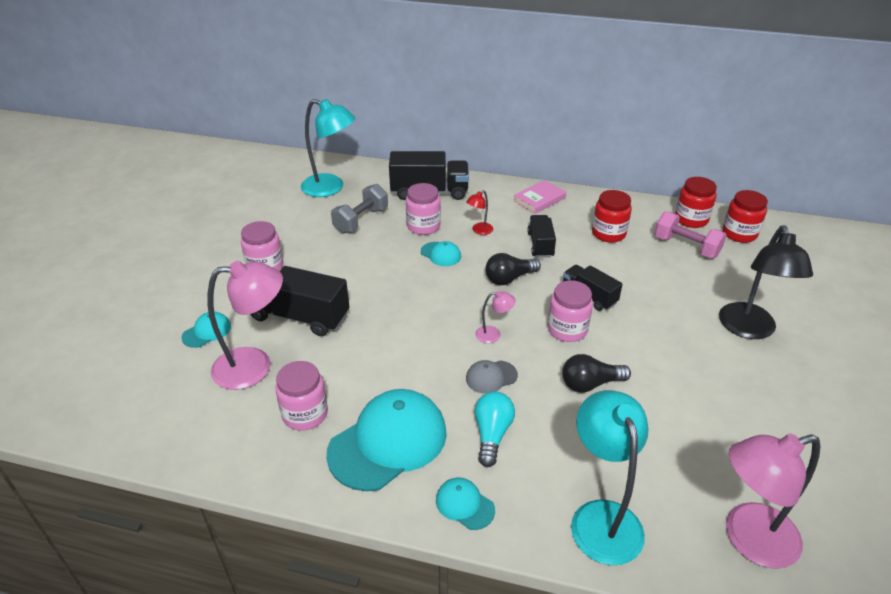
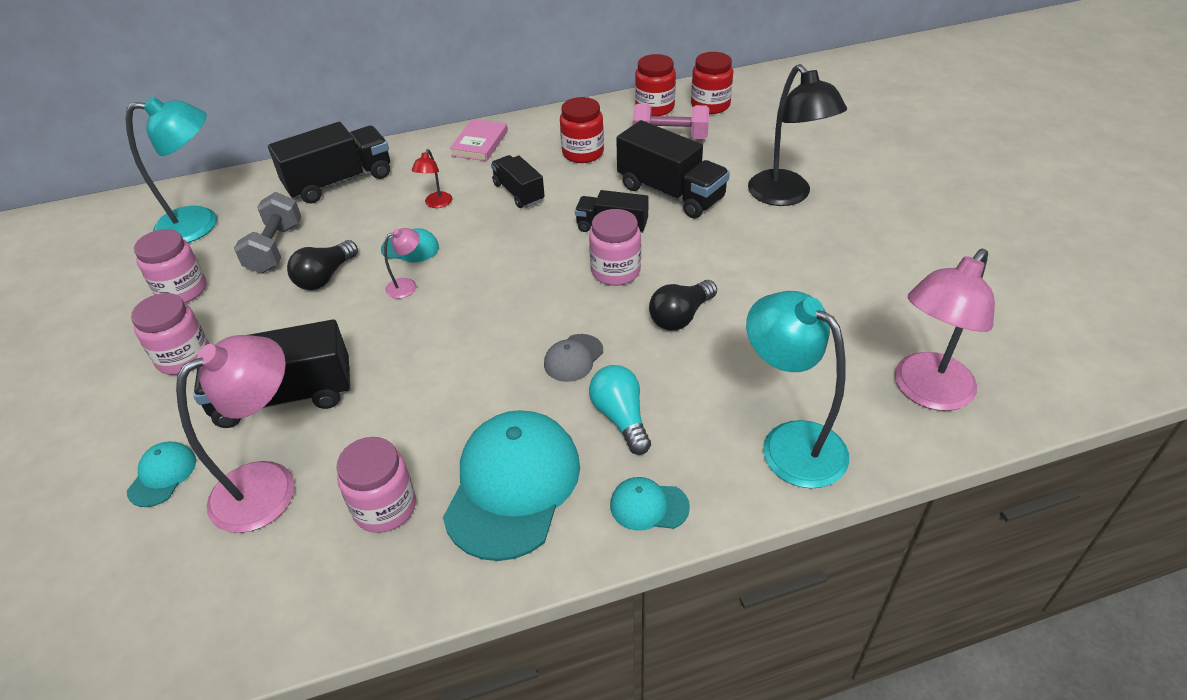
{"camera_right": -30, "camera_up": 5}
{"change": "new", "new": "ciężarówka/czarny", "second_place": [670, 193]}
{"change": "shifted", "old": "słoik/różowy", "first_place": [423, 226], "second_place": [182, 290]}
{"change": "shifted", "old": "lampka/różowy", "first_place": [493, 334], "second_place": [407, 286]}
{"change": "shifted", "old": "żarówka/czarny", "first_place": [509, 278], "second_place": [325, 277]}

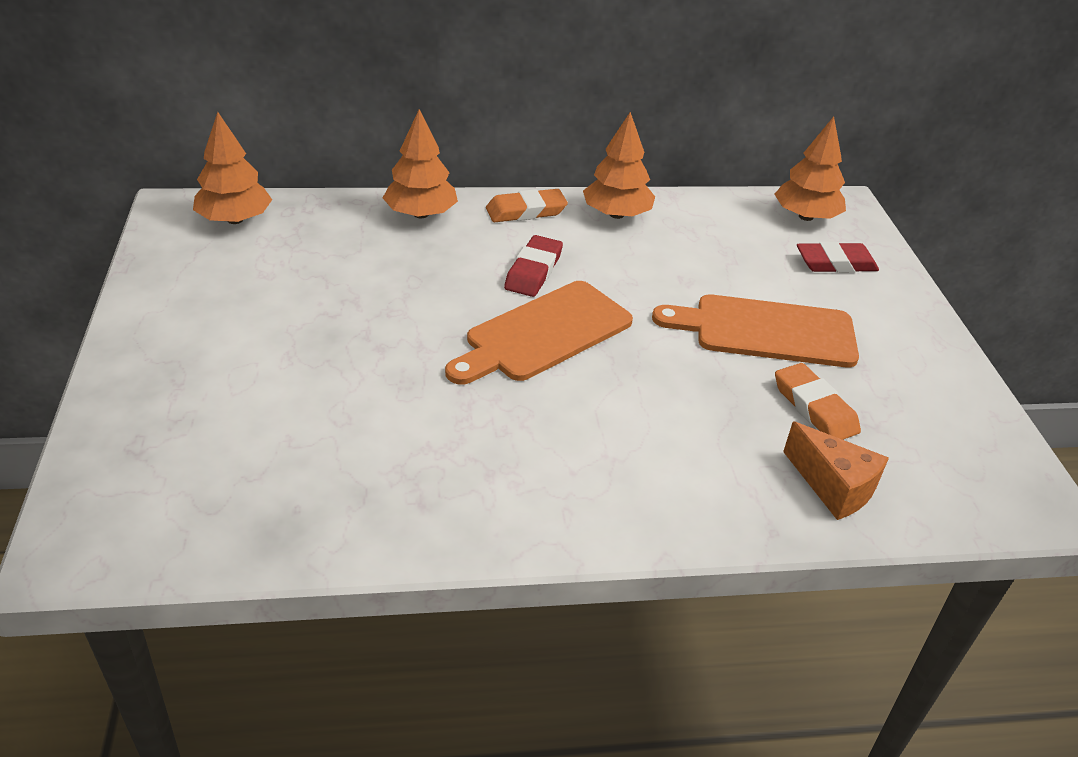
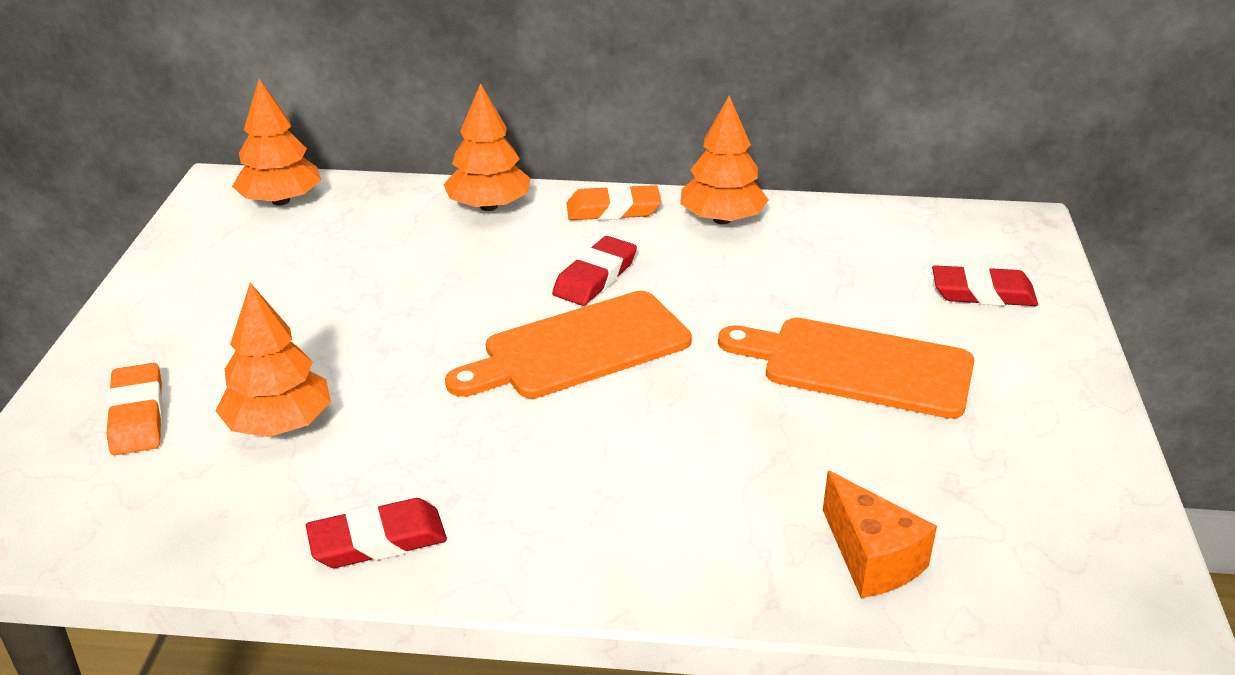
{"camera_right": 15, "camera_up": -5}
{"change": "new", "new": "gumka do mazania/czerwony", "second_place": [378, 541]}
{"change": "shifted", "old": "drzewko/pomarańczowy", "first_place": [805, 216], "second_place": [279, 424]}
{"change": "shifted", "old": "gumka do mazania/pomarańczowy", "first_place": [814, 408], "second_place": [137, 415]}

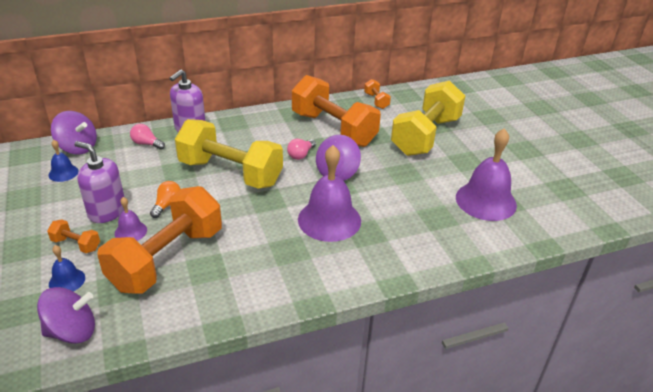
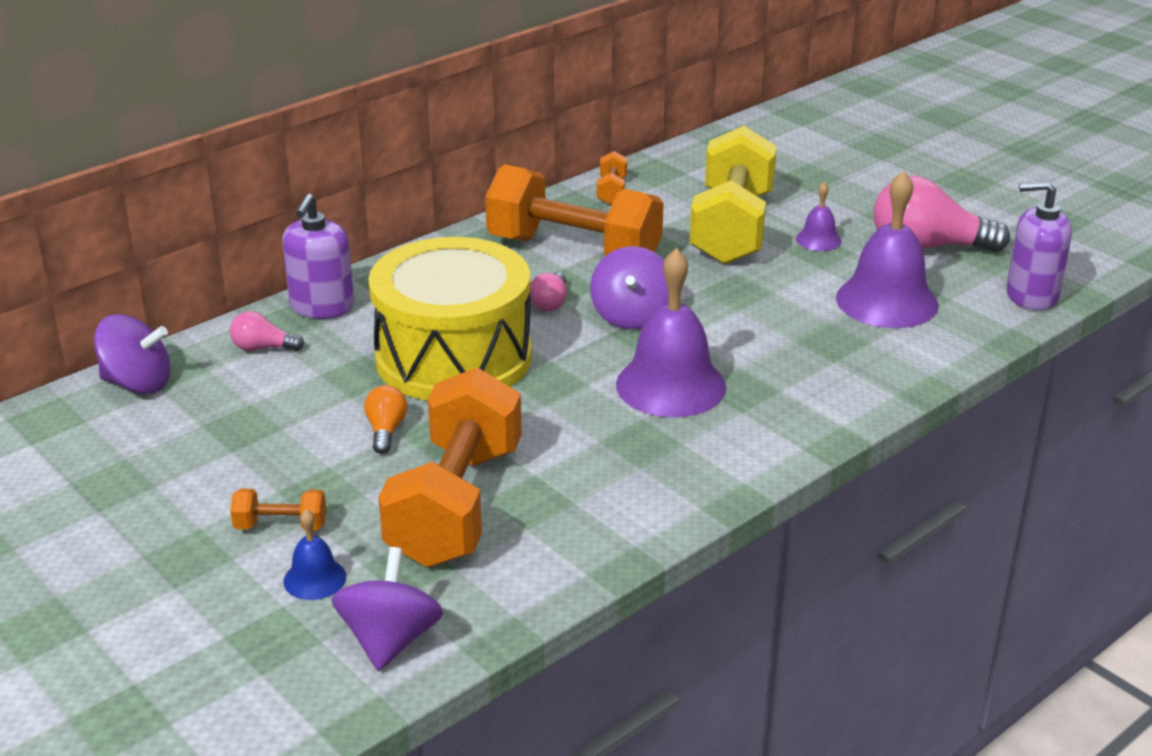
{"camera_right": -20, "camera_up": -5}
{"change": "gone", "old": "dzwonek/niebieski", "first_place": [63, 173]}
{"change": "new", "new": "żarówka/różowy", "second_place": [927, 247]}
{"change": "shifted", "old": "dozownik mydła/fioletowy", "first_place": [107, 211], "second_place": [1031, 295]}
{"change": "shifted", "old": "dzwonek/fioletowy", "first_place": [130, 231], "second_place": [818, 240]}
{"change": "swapped", "old": "hantel/żółty", "new": "bęben/żółty", "first_place": [230, 173], "second_place": [453, 358]}
{"change": "rotated", "old": "bączek/fioletowy", "first_place": [72, 331], "second_place": [390, 640], "degrees": -45}
{"change": "rotated", "old": "hantel/pomarańczowy", "first_place": [376, 101], "second_place": [611, 191], "degrees": 45}

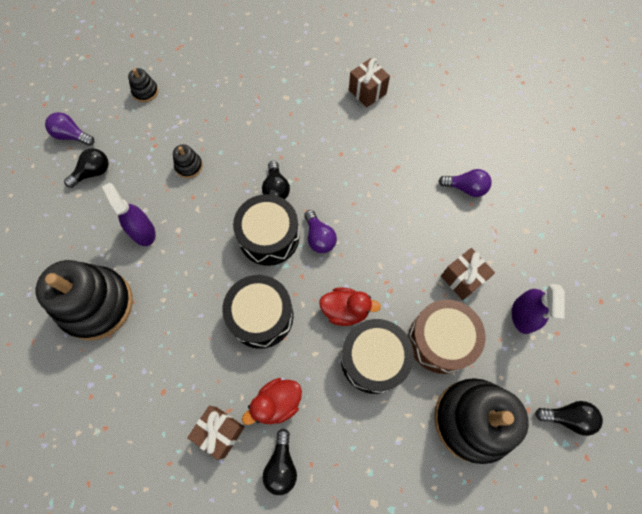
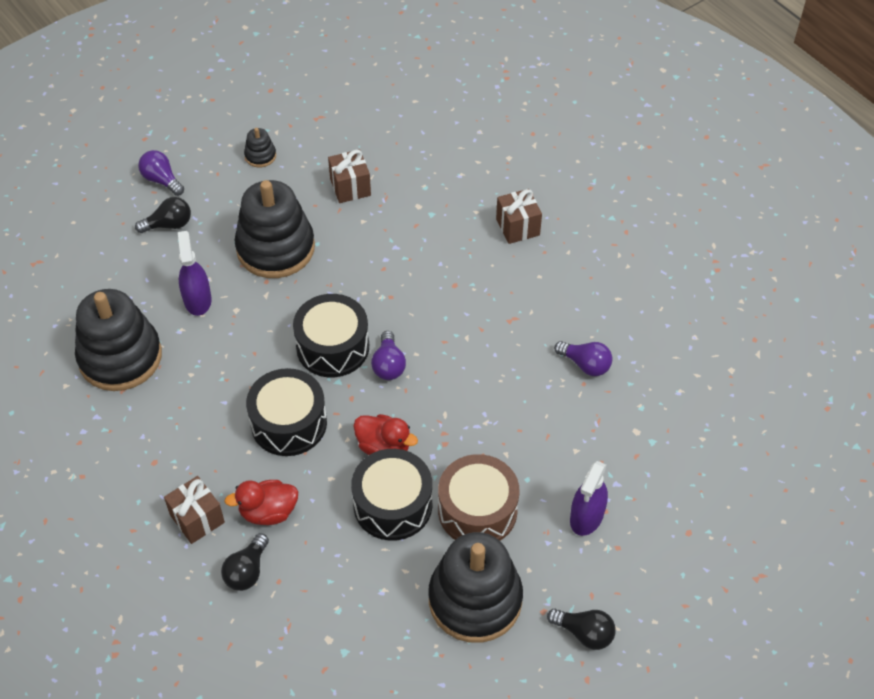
{"camera_right": 20, "camera_up": -15}
{"change": "gone", "old": "żarówka/czarny", "first_place": [276, 189]}
{"change": "shifted", "old": "prezent/brązowy", "first_place": [462, 279], "second_place": [350, 187]}
{"change": "scaled", "old": "zabawka nakładanka/czarny", "first_place": [189, 166], "second_place": [275, 248], "factor": 2.36}

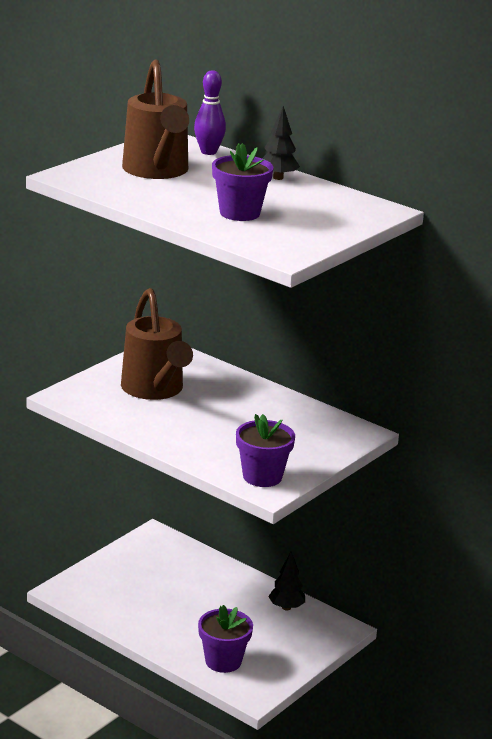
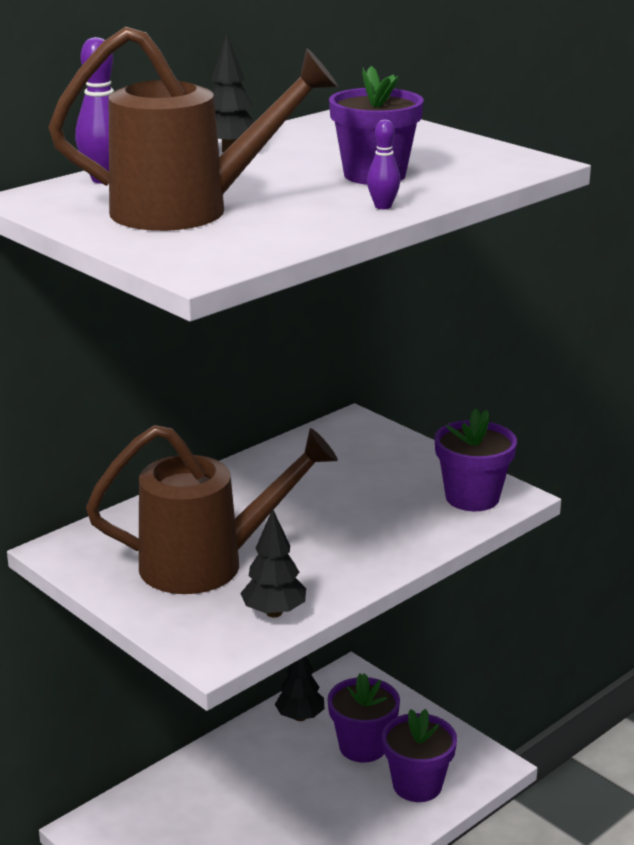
{"camera_right": -80, "camera_up": 0}
{"change": "new", "new": "drzewko/czarny", "second_place": [274, 612]}
{"change": "new", "new": "doniczka/fioletowy", "second_place": [362, 746]}
{"change": "new", "new": "kręgiel/fioletowy", "second_place": [383, 206]}

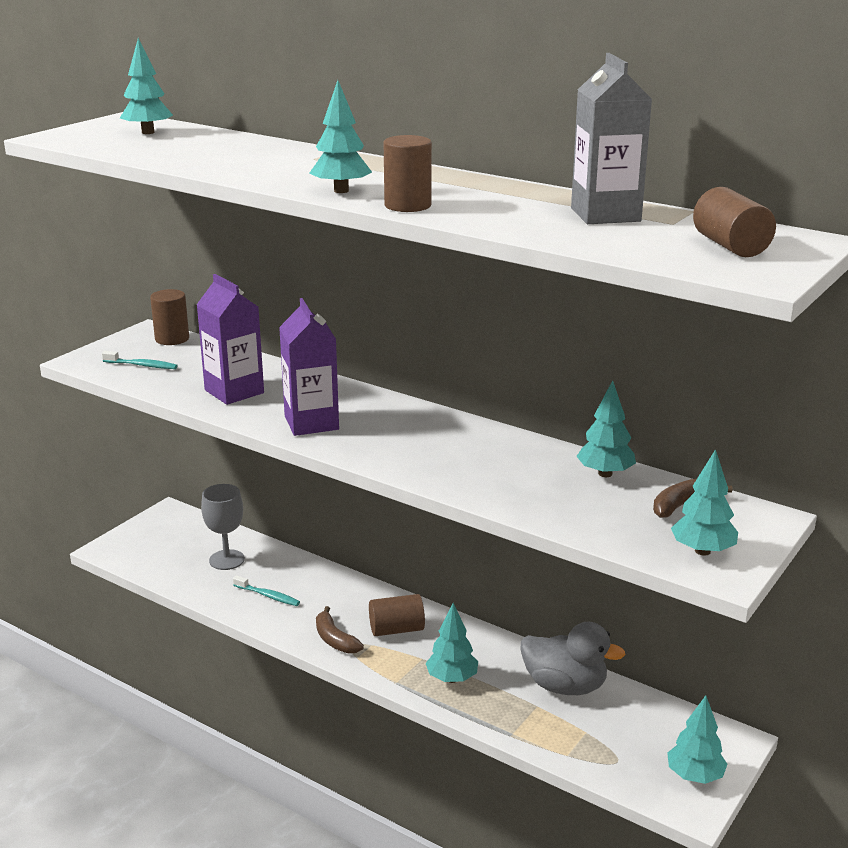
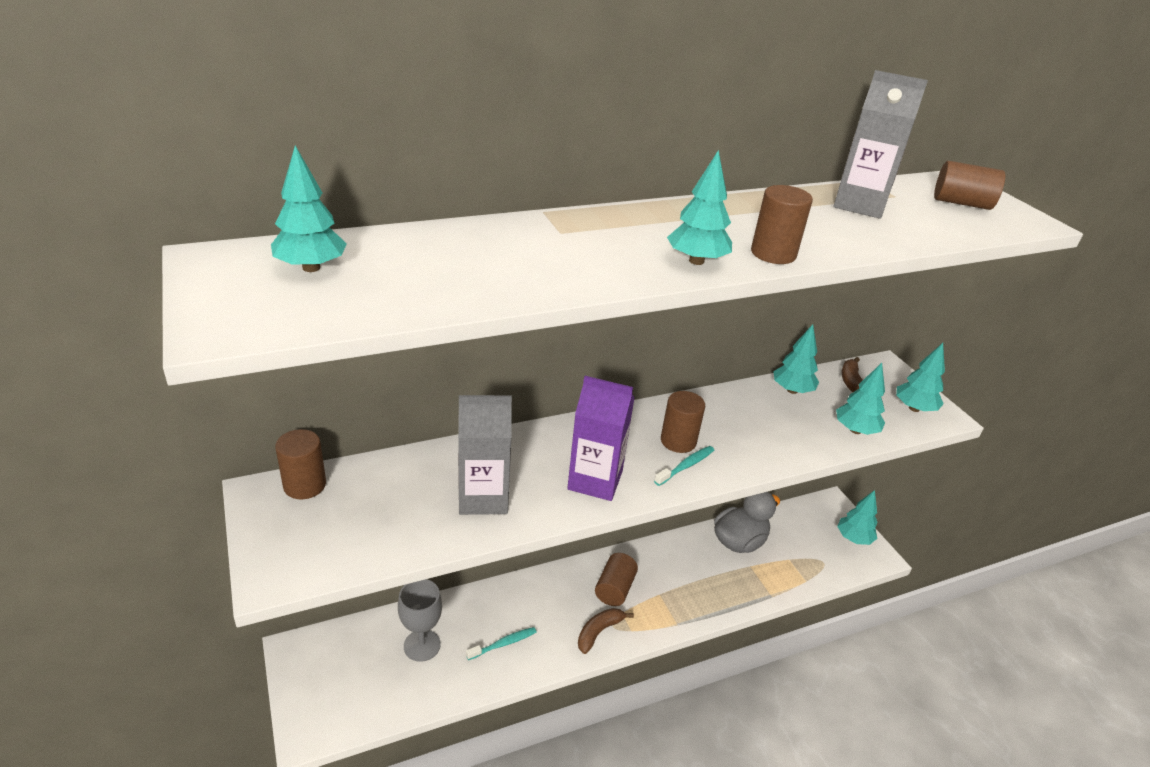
{"camera_right": -60, "camera_up": 10}
{"change": "new", "new": "walec/brązowy", "second_place": [678, 441]}
{"change": "shifted", "old": "szczoteczka do zębów/turkusowy", "first_place": [142, 365], "second_place": [686, 466]}
{"change": "shifted", "old": "drzewko/turkusowy", "first_place": [452, 678], "second_place": [855, 430]}
{"change": "repainted", "old": "karton mleka/fioletowy", "new": "karton mleka/szary", "first_place": [234, 391], "second_place": [483, 497]}
{"change": "rotated", "old": "banan/brązowy", "first_place": [334, 639], "second_place": [599, 632], "degrees": 135}

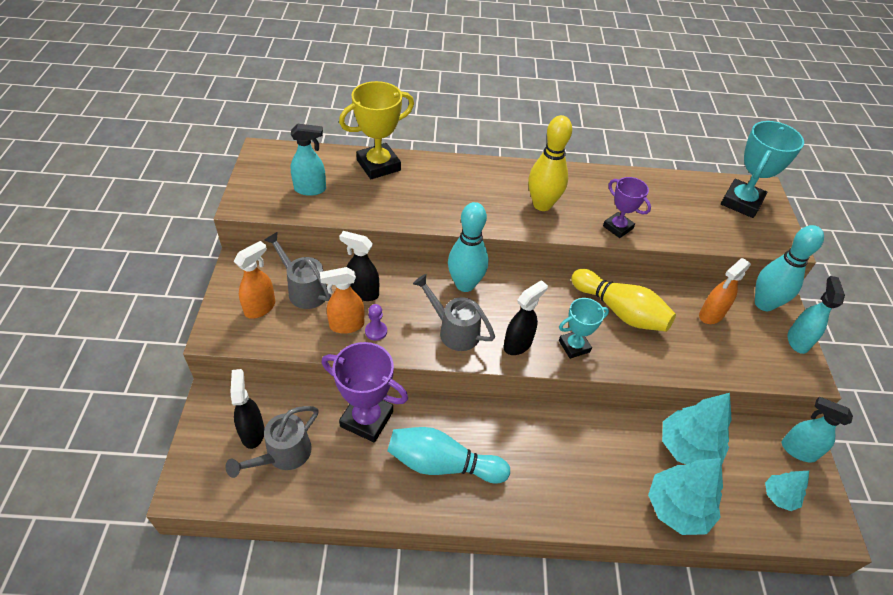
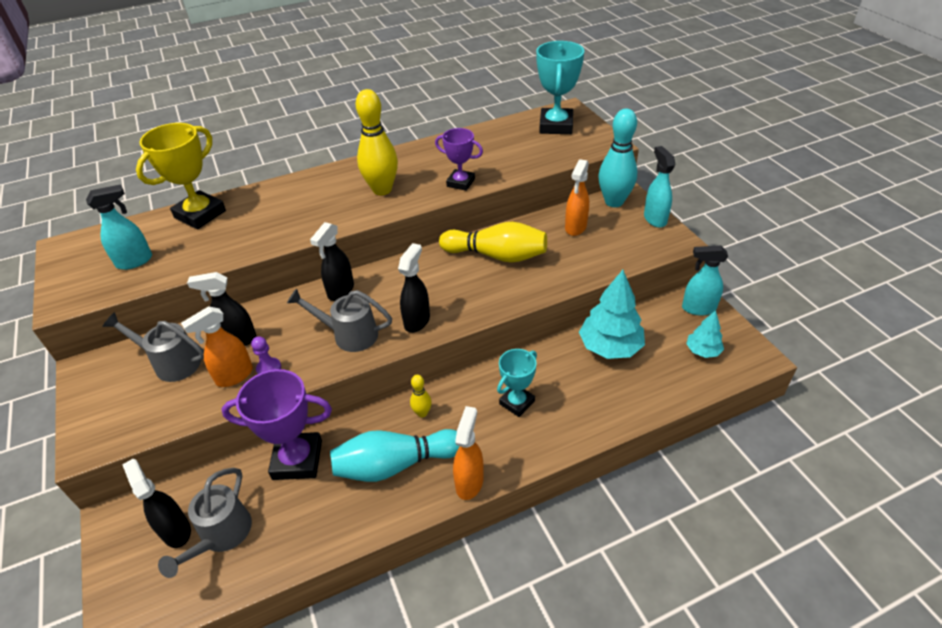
{"camera_right": -20, "camera_up": -5}
{"change": "gone", "old": "drzewko/turkusowy", "first_place": [677, 508]}
{"change": "new", "new": "kręgiel/żółty", "second_place": [422, 413]}
{"change": "shifted", "old": "spryskiwacz/pomarańczowy", "first_place": [260, 308], "second_place": [469, 482]}
{"change": "shifted", "old": "puchar/turkusowy", "first_place": [574, 346], "second_place": [517, 402]}
{"change": "swapped", "old": "kręgiel/turkusowy", "new": "spryskiwacz/czarny", "first_place": [465, 284], "second_place": [340, 291]}

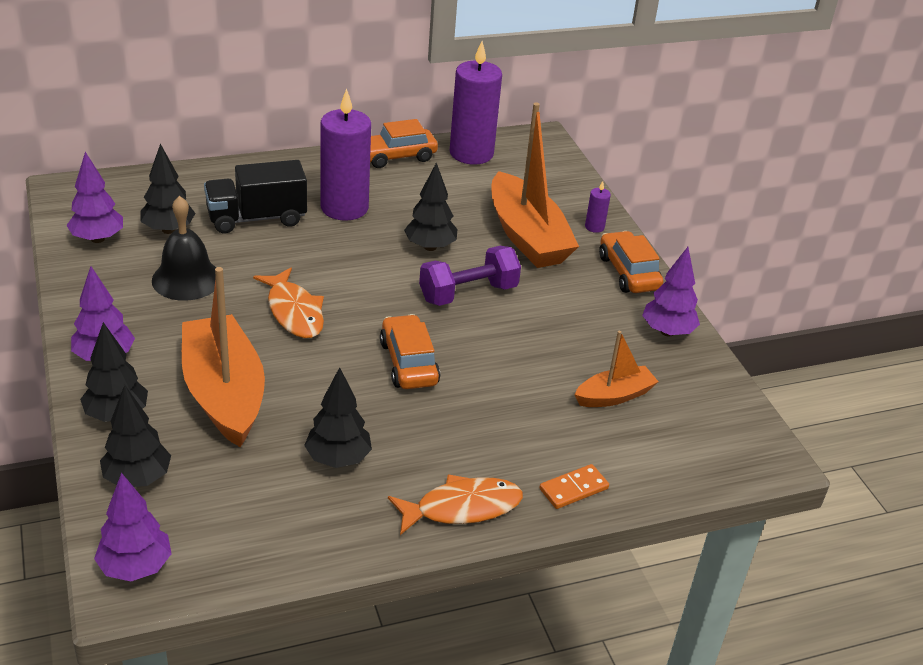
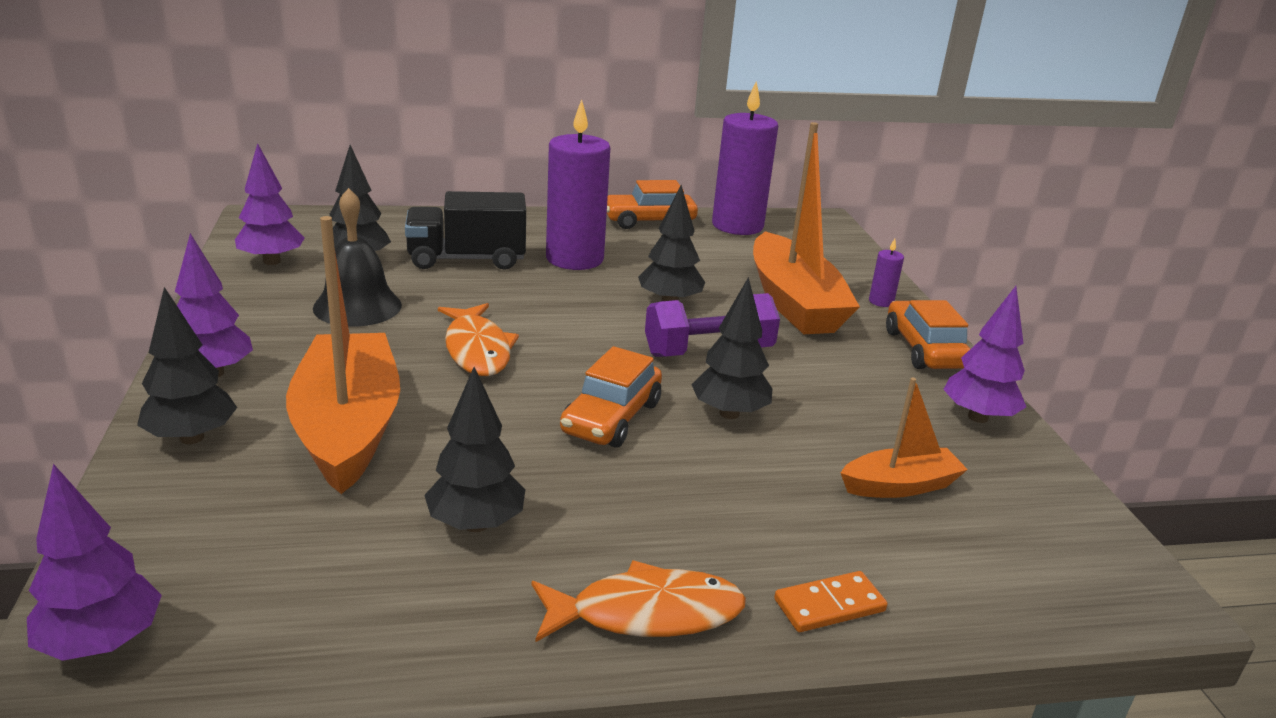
{"camera_right": 10, "camera_up": -10}
{"change": "shifted", "old": "drzewko/czarny", "first_place": [137, 478], "second_place": [729, 413]}
{"change": "rotated", "old": "samochód/pomarańczowy", "first_place": [408, 363], "second_place": [611, 418], "degrees": -150}

